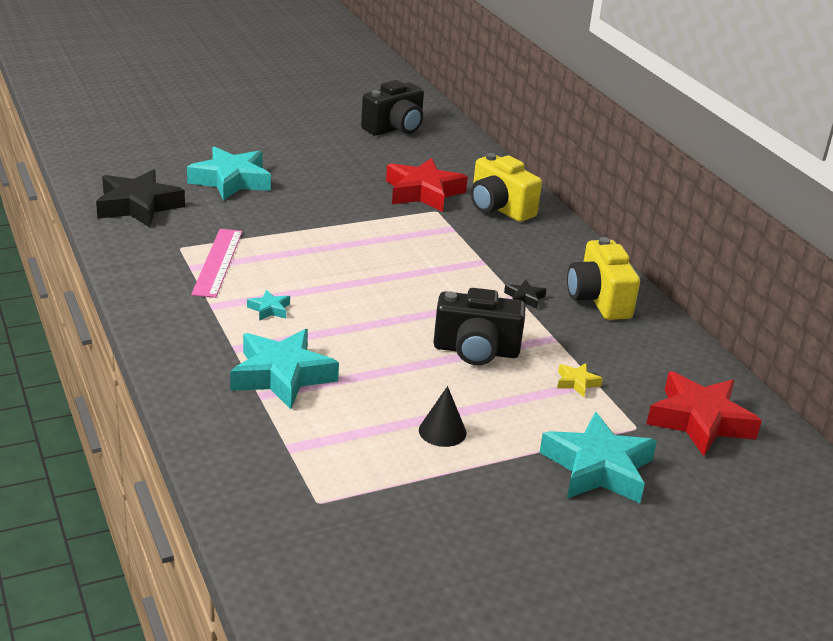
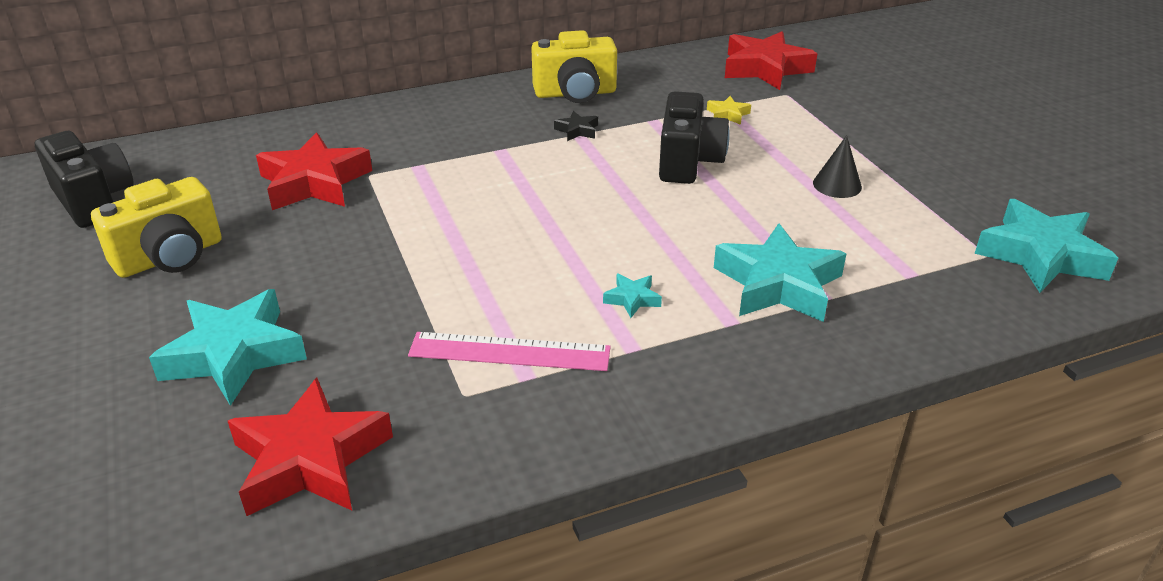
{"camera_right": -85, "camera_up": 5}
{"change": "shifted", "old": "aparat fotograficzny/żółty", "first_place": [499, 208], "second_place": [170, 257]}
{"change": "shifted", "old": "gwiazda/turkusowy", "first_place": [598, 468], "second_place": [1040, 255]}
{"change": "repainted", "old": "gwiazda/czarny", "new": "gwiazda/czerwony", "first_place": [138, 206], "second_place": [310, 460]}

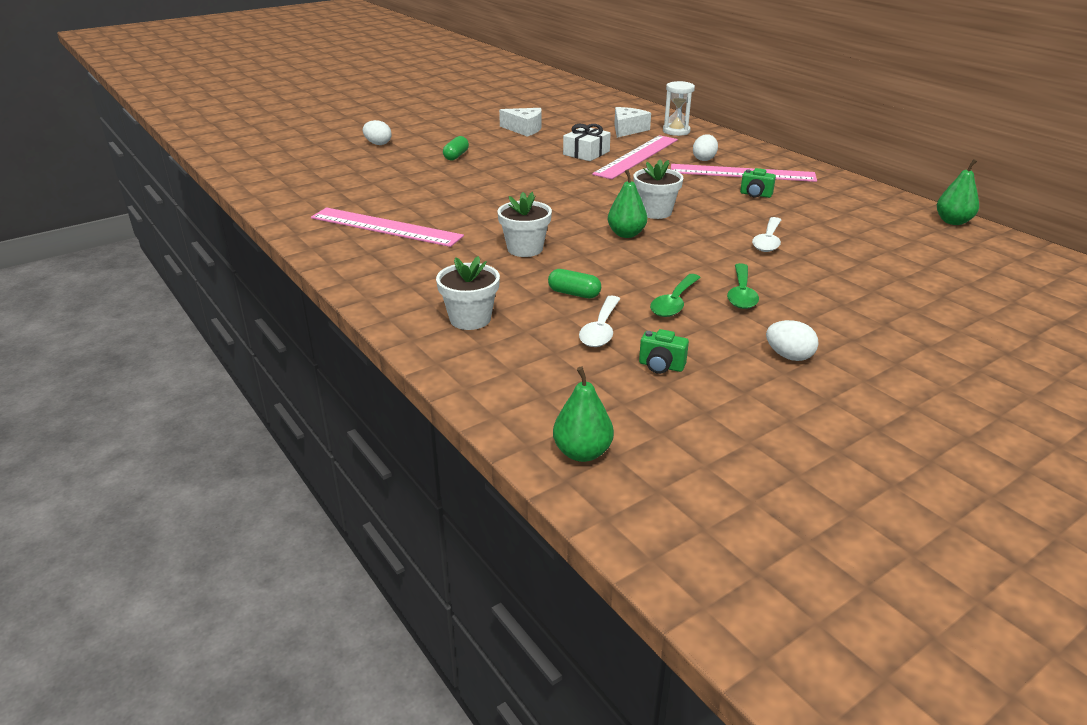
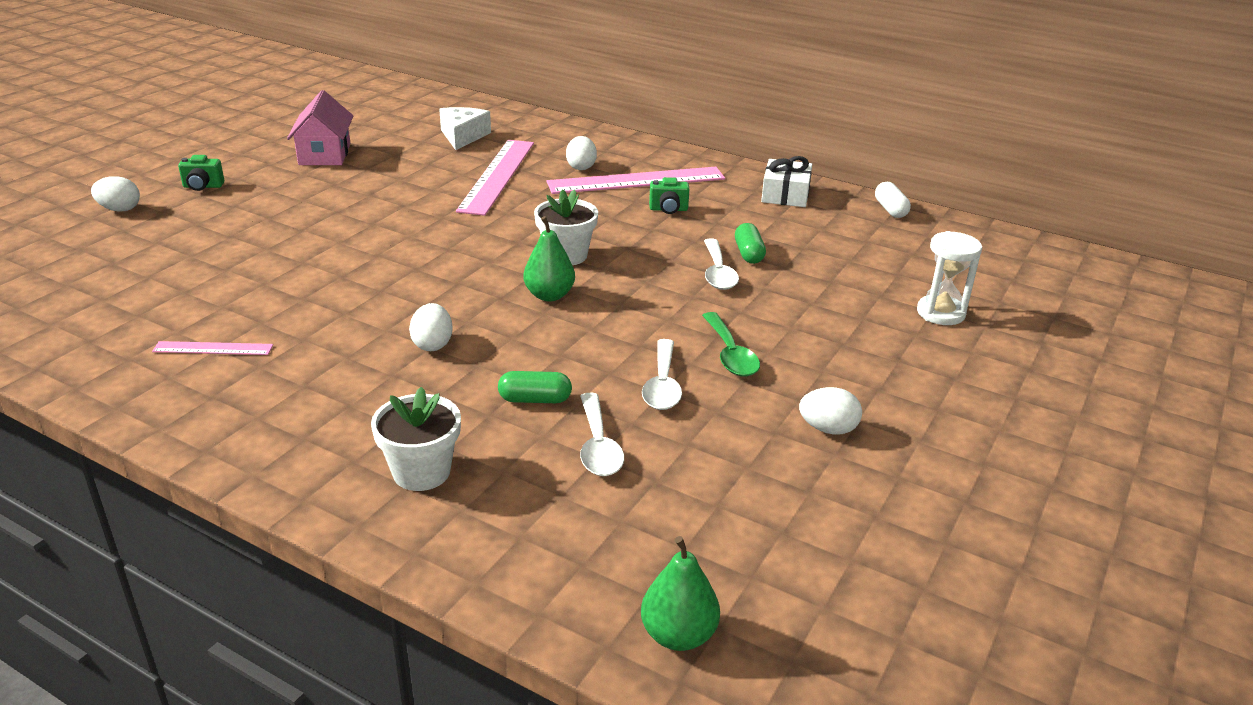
{"camera_right": -25, "camera_up": 0}
{"change": "shifted", "old": "kapsułka/zielony", "first_place": [456, 156], "second_place": [748, 254]}
{"change": "shifted", "old": "prezent/biały", "first_place": [586, 153], "second_place": [785, 194]}
{"change": "shifted", "old": "aparat fotograficzny/zielony", "first_place": [661, 366], "second_place": [203, 186]}
{"change": "shifted", "old": "klepsydra/biały", "first_place": [676, 131], "second_place": [940, 313]}
{"change": "swapped", "old": "doniczka/biały", "new": "jajko/biały", "first_place": [525, 249], "second_place": [432, 344]}
{"change": "swapped", "old": "ser/biały", "new": "domek/różowy", "first_place": [524, 129], "second_place": [325, 154]}
{"change": "swapped", "old": "gruszka/zielony", "new": "kapsułka/biały", "first_place": [953, 221], "second_place": [890, 209]}
{"change": "repainted", "old": "łyżka/zielony", "new": "łyżka/biały", "first_place": [674, 303], "second_place": [662, 385]}
{"change": "scaled", "old": "linijka/różowy", "first_place": [386, 227], "second_place": [213, 348], "factor": 0.48}

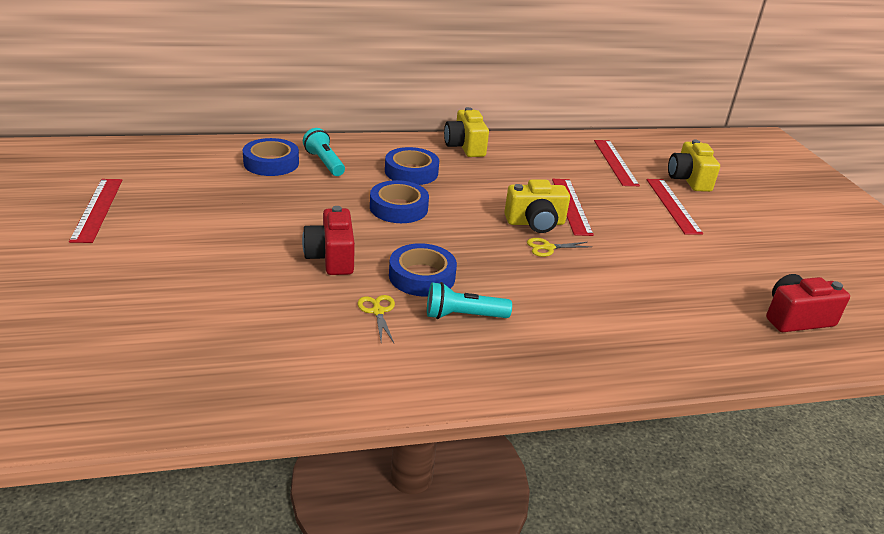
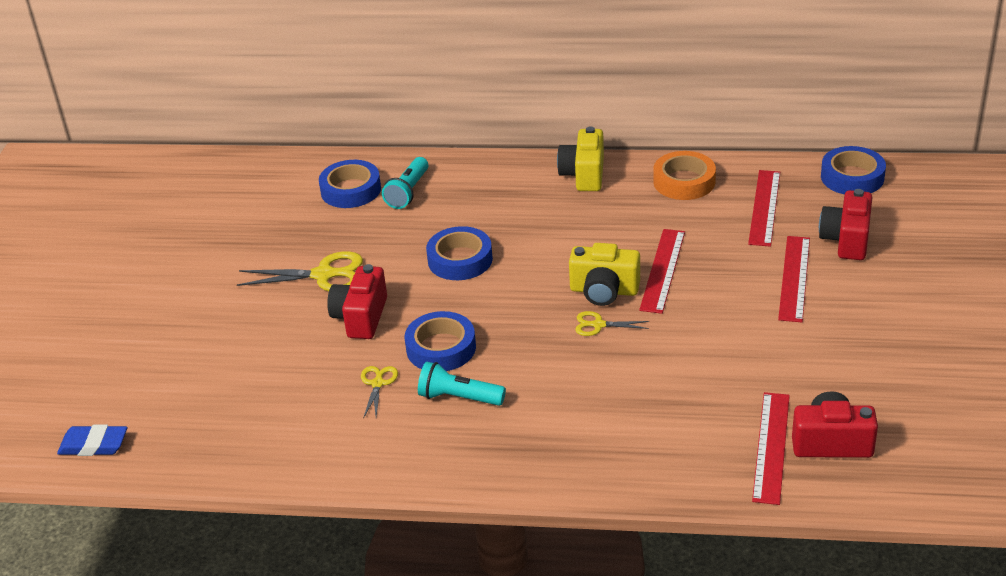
{"camera_right": 25, "camera_up": 5}
{"change": "new", "new": "gumka do mazania/niebieski", "second_place": [94, 445]}
{"change": "new", "new": "nożyczki/żółty", "second_place": [324, 275]}
{"change": "new", "new": "taśma klejąca/pomarańczowy", "second_place": [684, 182]}
{"change": "shifted", "old": "linijka/czerwony", "first_place": [97, 209], "second_place": [771, 447]}
{"change": "shifted", "old": "taśma klejąca/niebieski", "first_place": [411, 172], "second_place": [852, 177]}
{"change": "repainted", "old": "aparat fotograficzny/żółty", "new": "aparat fotograficzny/czerwony", "first_place": [688, 180], "second_place": [846, 240]}
{"change": "rotated", "old": "latarka/turkusowy", "first_place": [324, 163], "second_place": [408, 192], "degrees": -150}

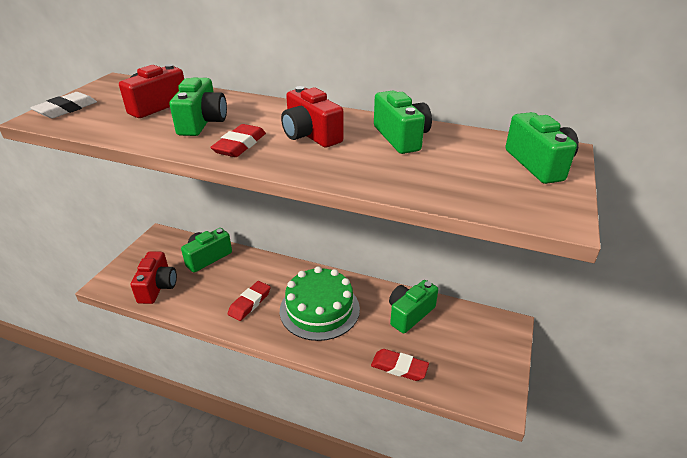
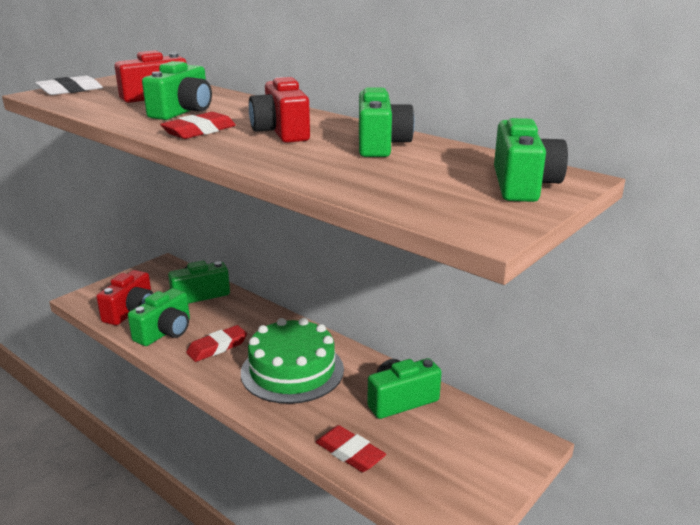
{"camera_right": 20, "camera_up": -10}
{"change": "new", "new": "aparat fotograficzny/zielony", "second_place": [165, 332]}

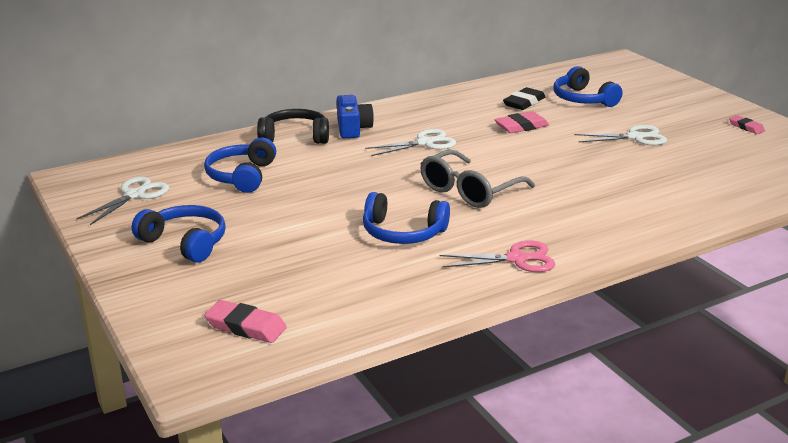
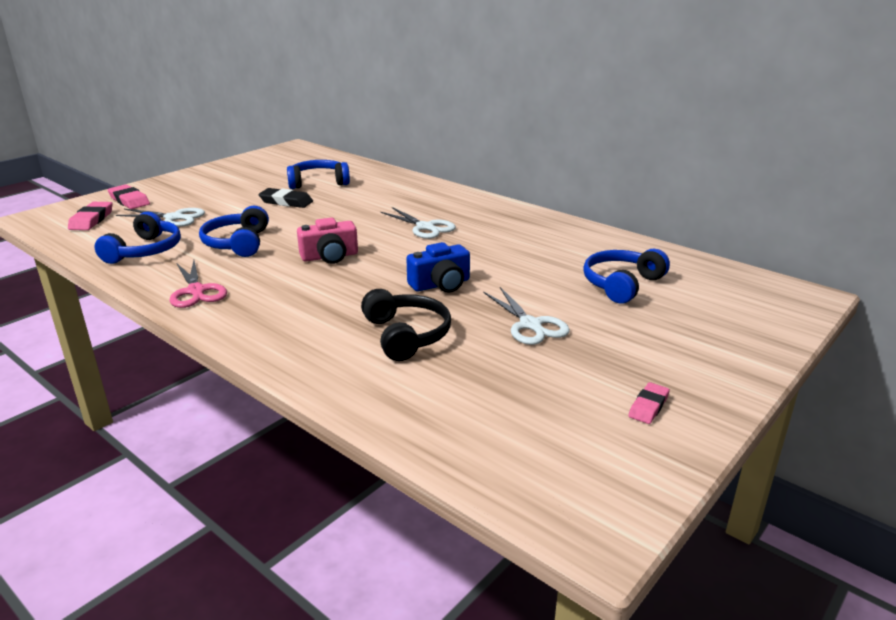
{"camera_right": 70, "camera_up": 0}
{"change": "shifted", "old": "nożyczki/biały", "first_place": [135, 195], "second_place": [174, 218]}
{"change": "shifted", "old": "słuchawki/niebieski", "first_place": [185, 242], "second_place": [145, 251]}
{"change": "shifted", "old": "słuchawki/czarny", "first_place": [295, 137], "second_place": [406, 335]}
{"change": "shifted", "old": "aparat fotograficzny/niebieski", "first_place": [353, 128], "second_place": [441, 284]}
{"change": "shifted", "old": "gumka do mazania/różowy", "first_place": [521, 126], "second_place": [129, 200]}
{"change": "shifted", "old": "gumka do mazania/czarny", "first_place": [524, 102], "second_place": [286, 202]}
{"change": "swapped", "old": "okulary/szary", "new": "aparat fotograficzny/różowy", "first_place": [469, 191], "second_place": [330, 256]}

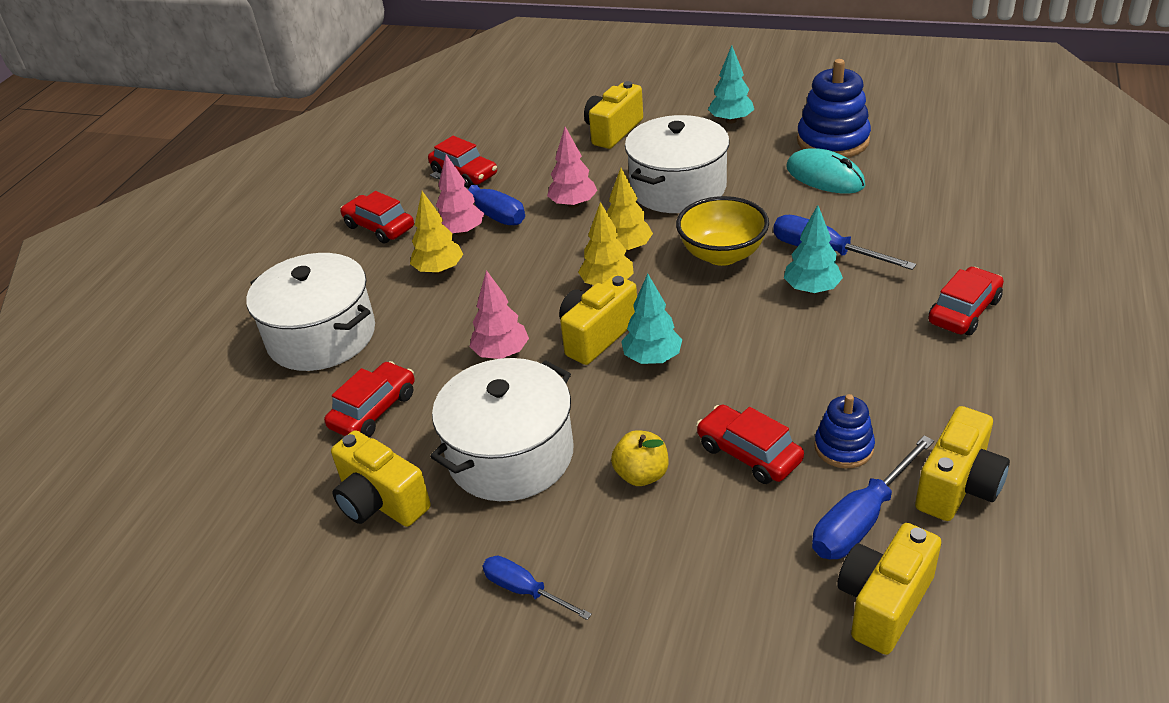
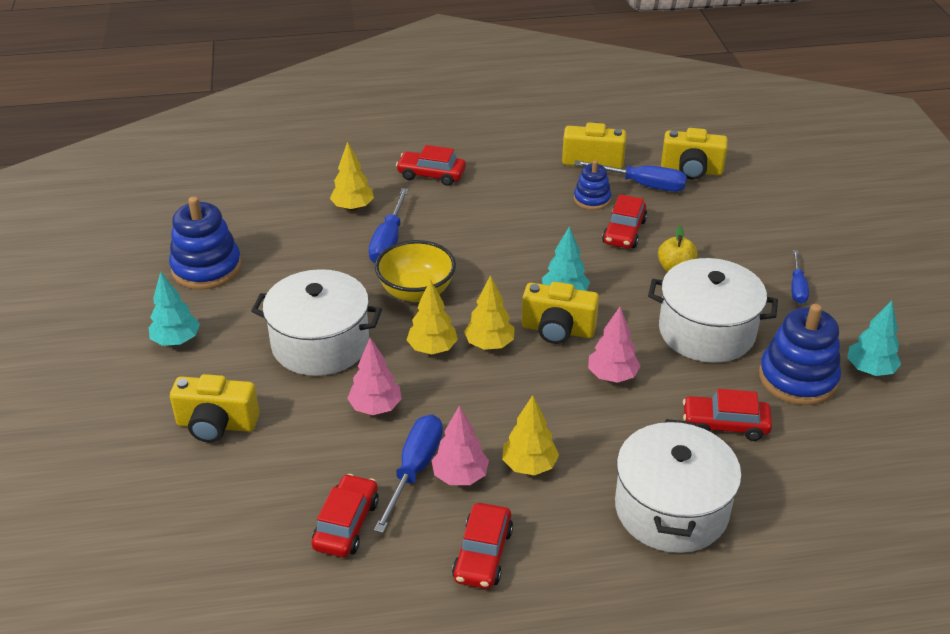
{"camera_right": -120, "camera_up": 0}
{"change": "gone", "old": "myszka/turkusowy", "first_place": [825, 177]}
{"change": "new", "new": "drzewko/żółty", "second_place": [353, 207]}
{"change": "shifted", "old": "drzewko/turkusowy", "first_place": [811, 289], "second_place": [870, 370]}
{"change": "swapped", "old": "aparat fotograficzny/żółty", "new": "zabawka nakładanka/niebieski", "first_place": [380, 502], "second_place": [797, 378]}

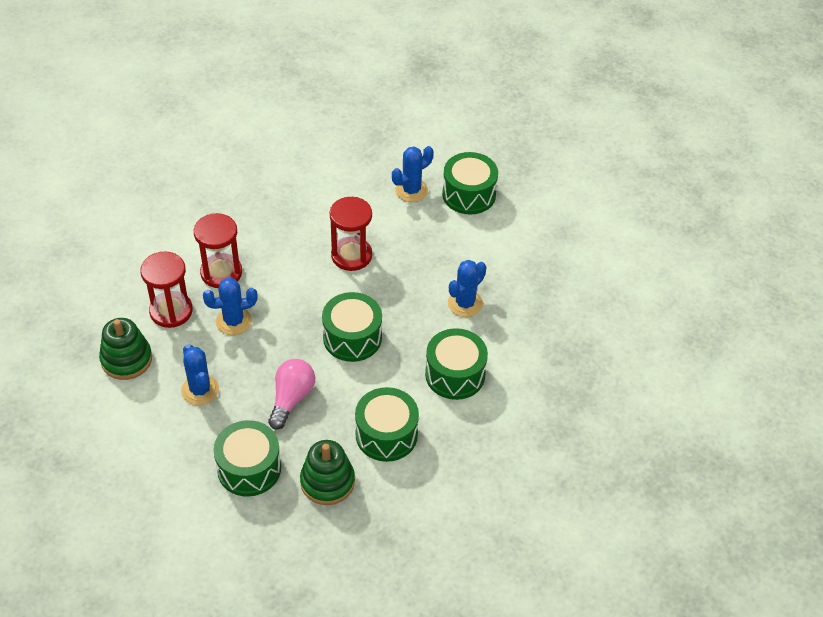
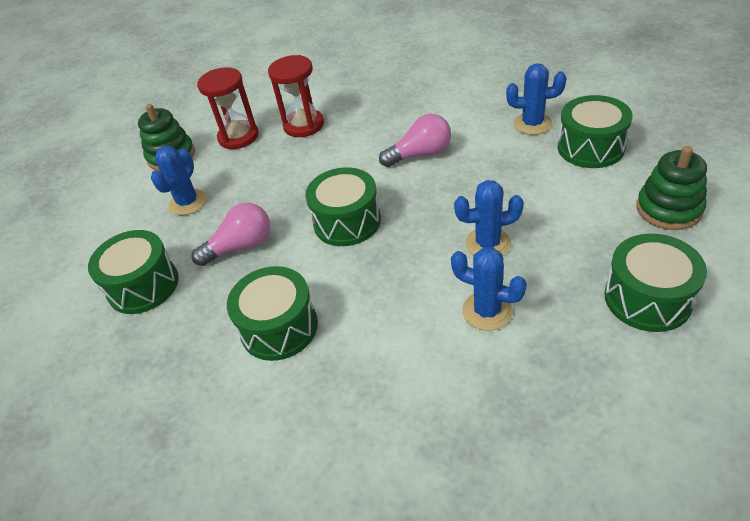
{"camera_right": 50, "camera_up": -5}
{"change": "shifted", "old": "kaktus/niebieski", "first_place": [233, 321], "second_place": [487, 311]}
{"change": "shifted", "old": "zabawka nakładanka/zielony", "first_place": [327, 482], "second_place": [668, 209]}
{"change": "shifted", "old": "bęben/zielony", "first_place": [455, 374], "second_place": [647, 298]}
{"change": "swapped", "old": "klepsydra/czerwony", "new": "żarówka/różowy", "first_place": [351, 255], "second_place": [420, 154]}

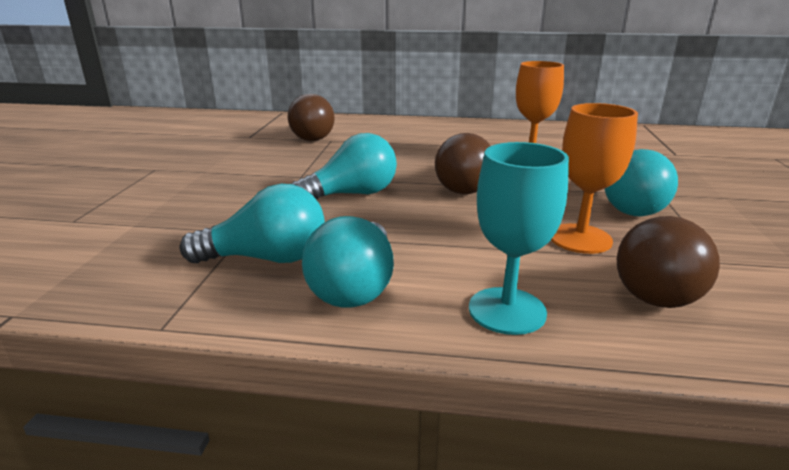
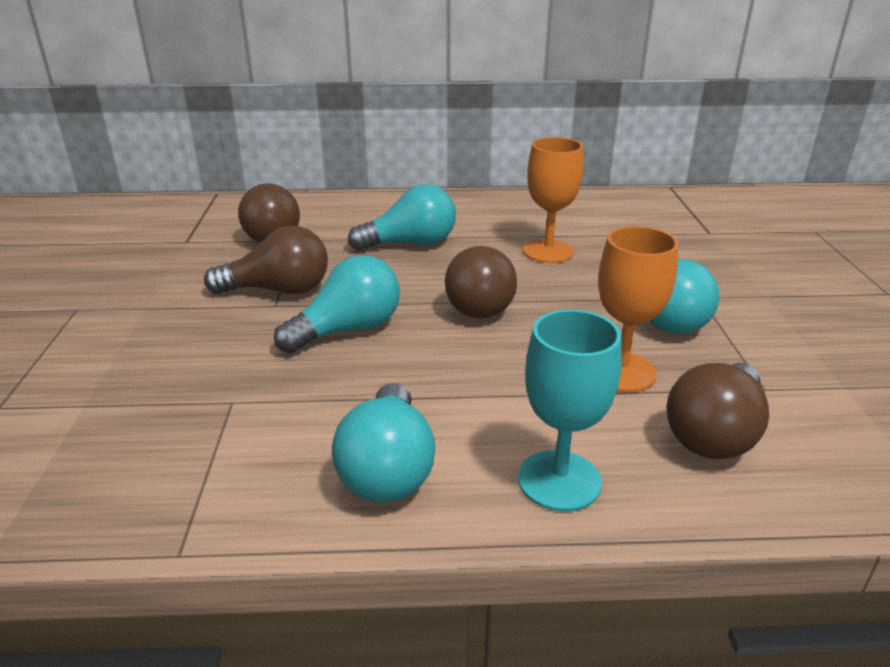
{"camera_right": -10, "camera_up": 5}
{"change": "new", "new": "żarówka/brązowy", "second_place": [278, 290]}
{"change": "shifted", "old": "żarówka/turkusowy", "first_place": [267, 258], "second_place": [410, 244]}

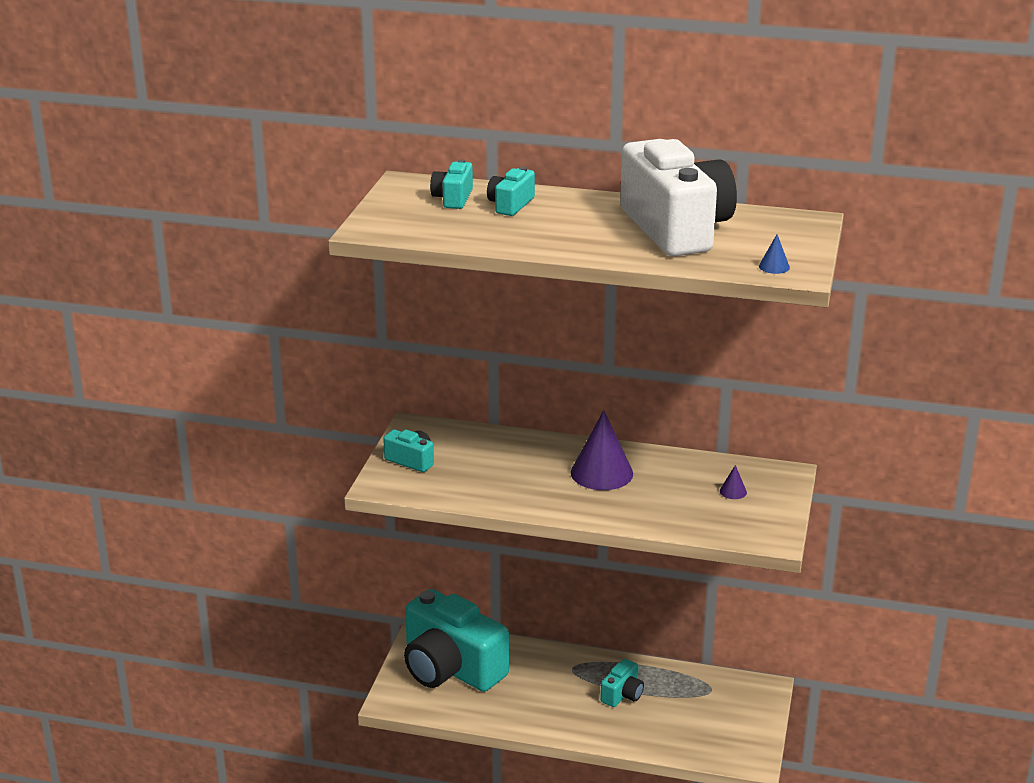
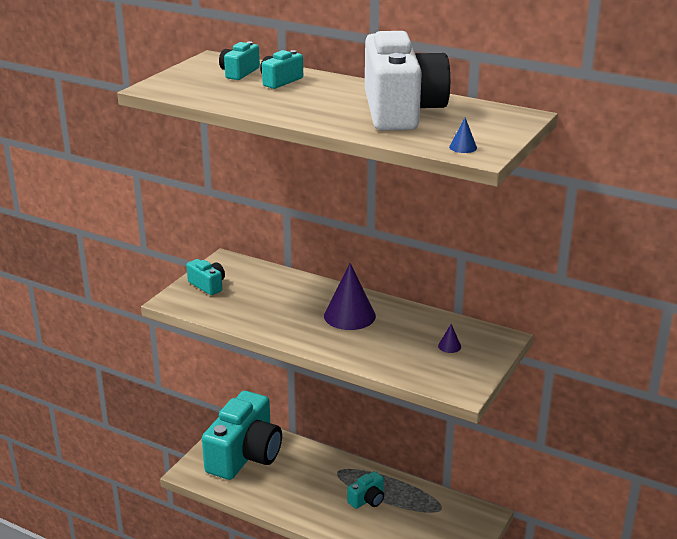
{"camera_right": 15, "camera_up": 0}
{"change": "rotated", "old": "aparat fotograficzny/turkusowy", "first_place": [451, 668], "second_place": [245, 455], "degrees": -120}

